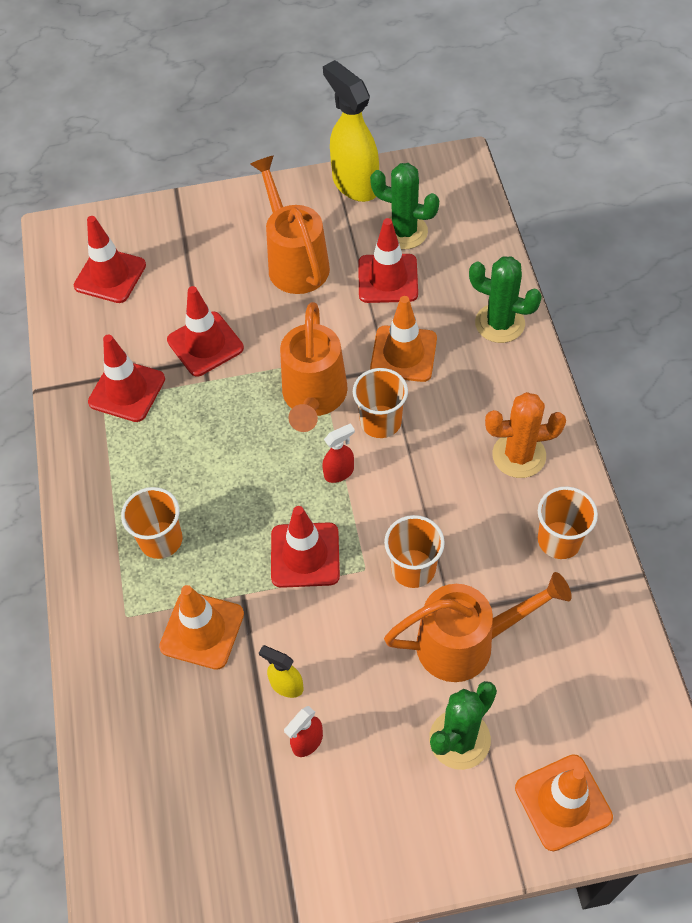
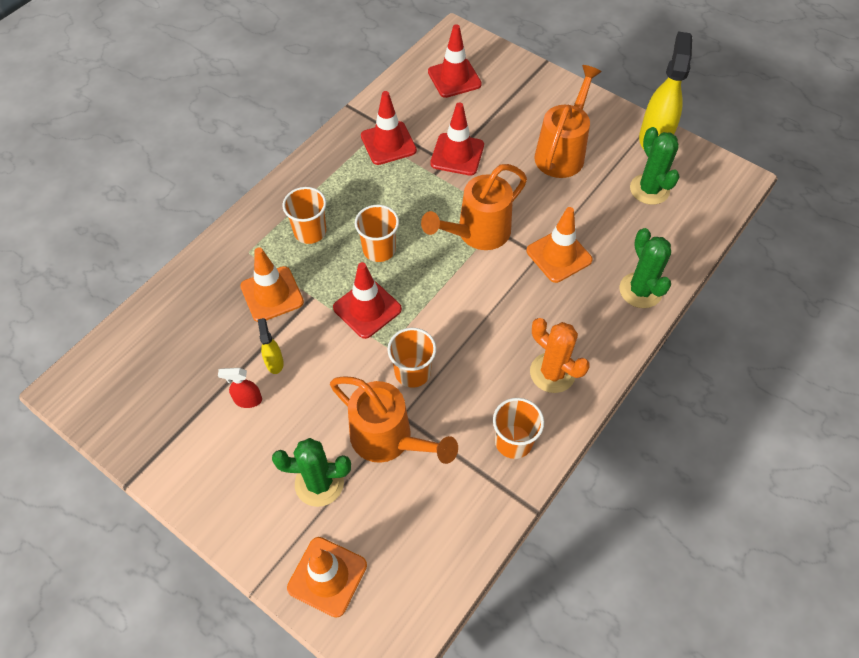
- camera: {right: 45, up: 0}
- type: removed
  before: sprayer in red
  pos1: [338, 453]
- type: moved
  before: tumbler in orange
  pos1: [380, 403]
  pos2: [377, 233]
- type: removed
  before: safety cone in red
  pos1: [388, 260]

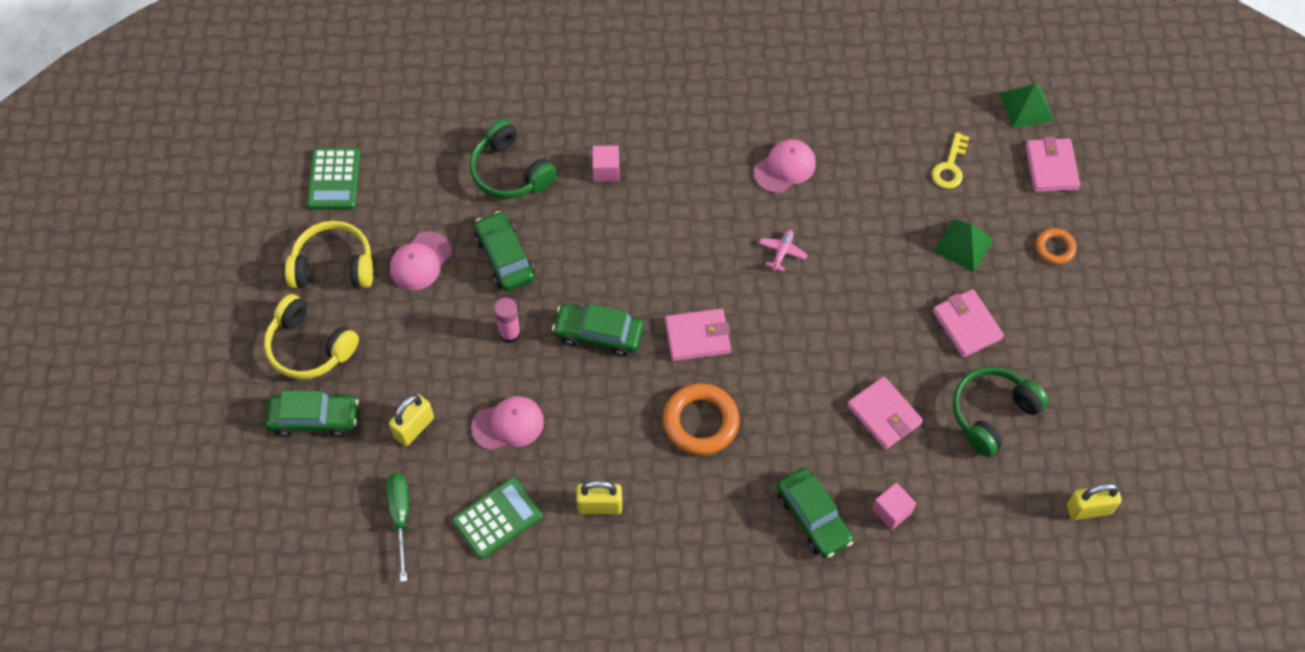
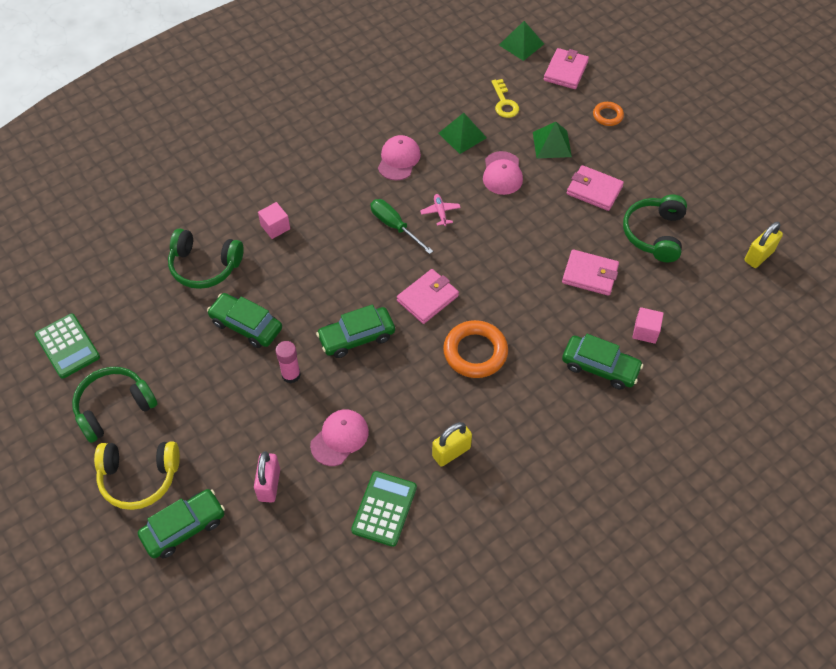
- camera: {right: -35, up: -5}
- type: recoloured
  before: headset in golden
  after: headset in green
  pos1: [329, 254]
  pos2: [114, 405]
- type: moved
  before: screwdriver in green
  pos1: [397, 527]
  pos2: [401, 226]
- type: recoloured
  before: padlock in golden
  after: padlock in rosy
  pos1: [411, 420]
  pos2: [267, 477]
- type: moved
  before: baseball cap in rosy
  pos1: [421, 260]
  pos2: [503, 173]
- type: turned
  before: card wallet in rosy
  pos1: [1053, 164]
  pos2: [566, 68]
  turn: 60
- type: added
  after: solid pyramid in green
  pos2: [462, 133]

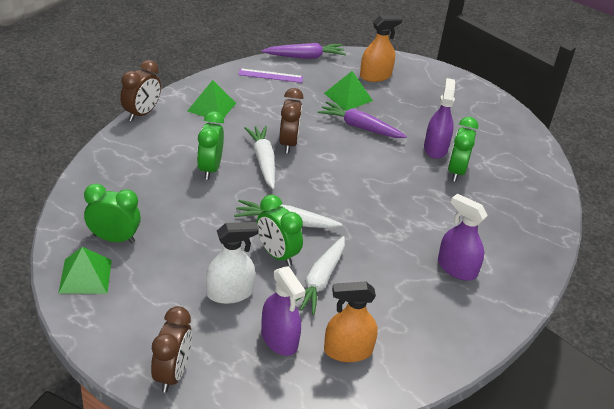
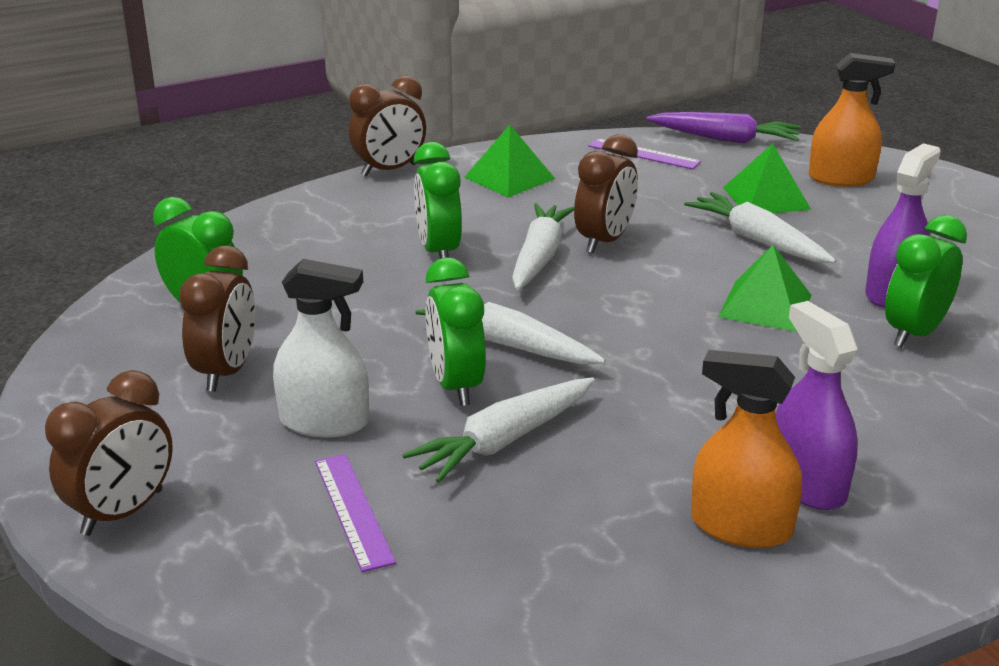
- camera: {right: 30, up: -10}
- type: moved
  before: solid pyramid in green
  pos1: [85, 270]
  pos2: [765, 288]
- type: turned
  before: clock in green
  pos1: [210, 145]
  pos2: [438, 200]
  turn: -45
- type: replaced
  before: sprayer in royal purple
  after: ruler in royal purple
  pos1: [283, 311]
  pos2: [355, 513]
- type: recoloured
  before: toy carrot in royal purple
  after: toy carrot in pure white
  pos1: [362, 119]
  pos2: [760, 227]
- type: moved
  before: sprayer in orange
  pos1: [351, 322]
  pos2: [746, 449]
- type: added
  after: clock in russet
  pos2: [217, 318]

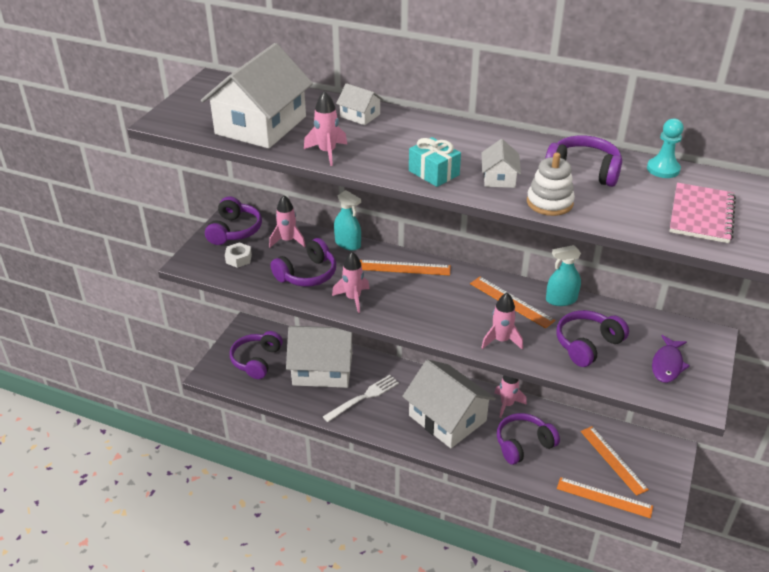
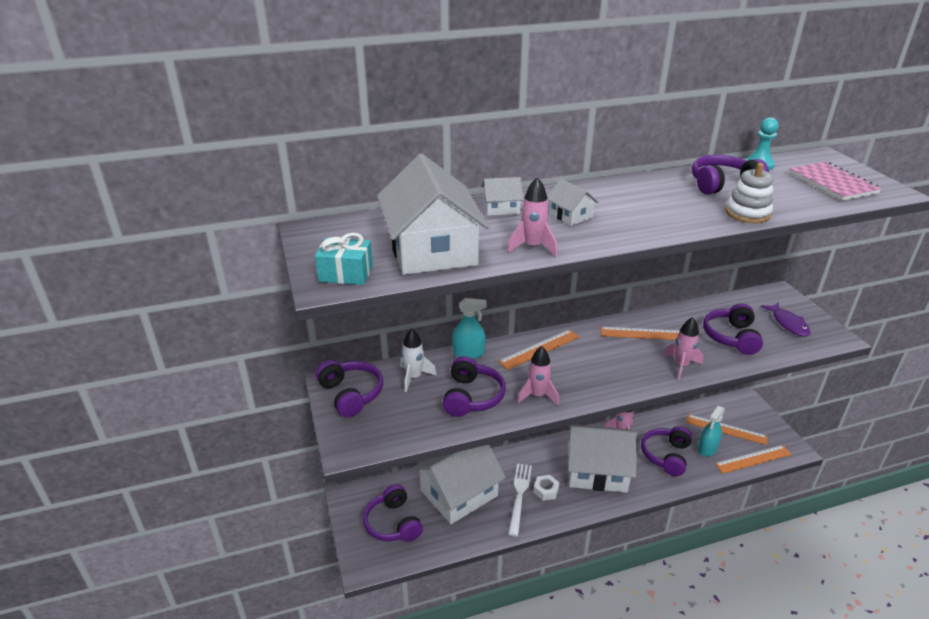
- camera: {right: -40, up: -5}
- type: moved
  before: nut in pure white
  pos1: [238, 255]
  pos2: [546, 488]
- type: recoloured
  before: toy rocket in rosy
  after: toy rocket in pure white
  pos1: [287, 221]
  pos2: [418, 360]
- type: moved
  before: wrapped gift in aqua
  pos1: [435, 162]
  pos2: [344, 259]
- type: moved
  before: cottage in pure white
  pos1: [501, 163]
  pos2: [572, 202]
- type: moved
  before: sprayer in aqua
  pos1: [563, 275]
  pos2: [711, 431]

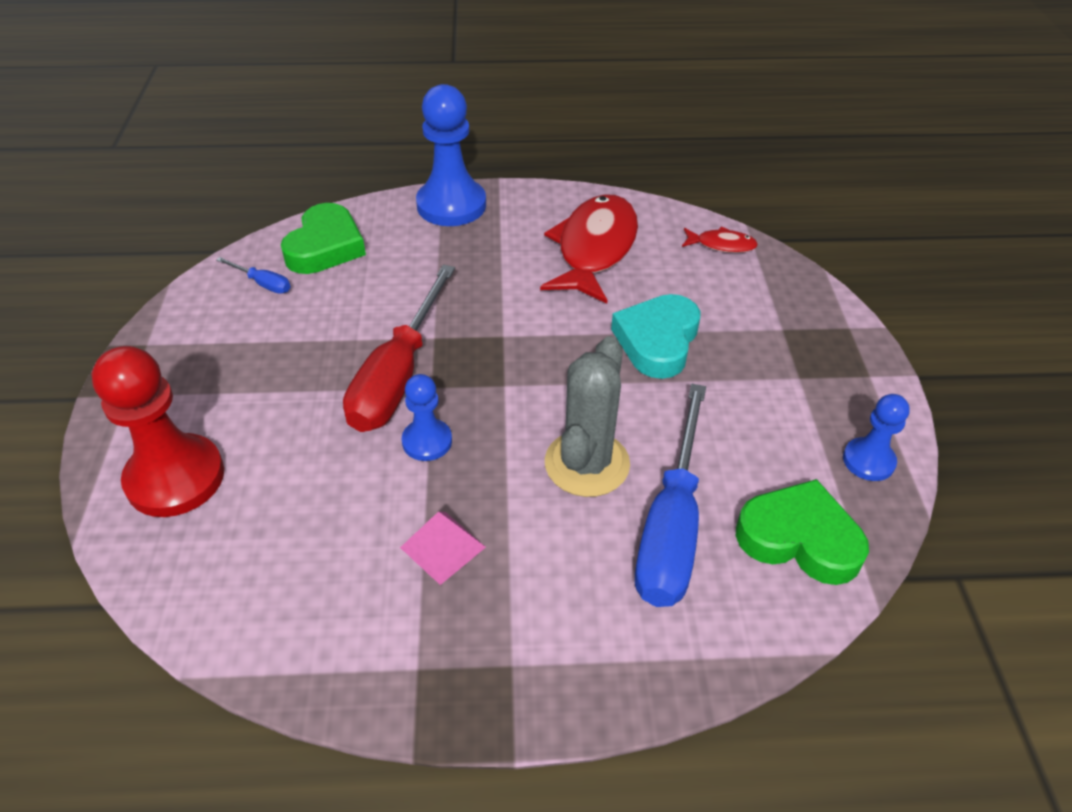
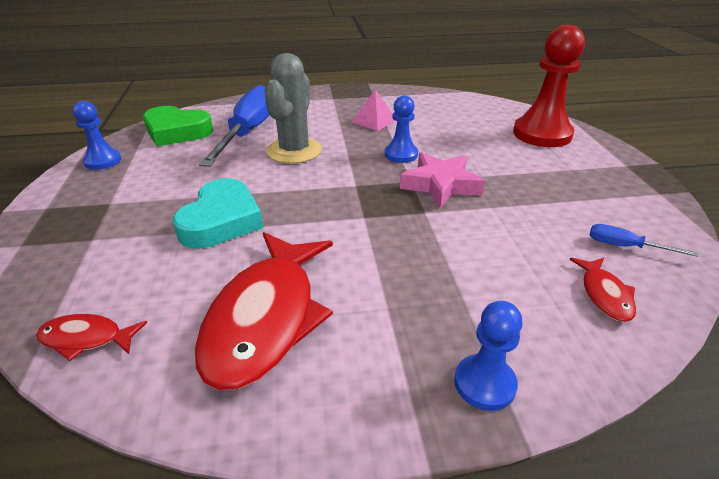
- camera: {right: 175, up: -10}
- type: replaced
  before: heart shape in green
  after: fish in red
  pos1: [323, 238]
  pos2: [602, 290]
- type: replaced
  before: screwdriver in red
  after: star shape in rosy
  pos1: [399, 348]
  pos2: [442, 180]
- type: resized
  before: pawn in cobalt
  pos1: [451, 155]
  pos2: [488, 356]
  scale: 0.55

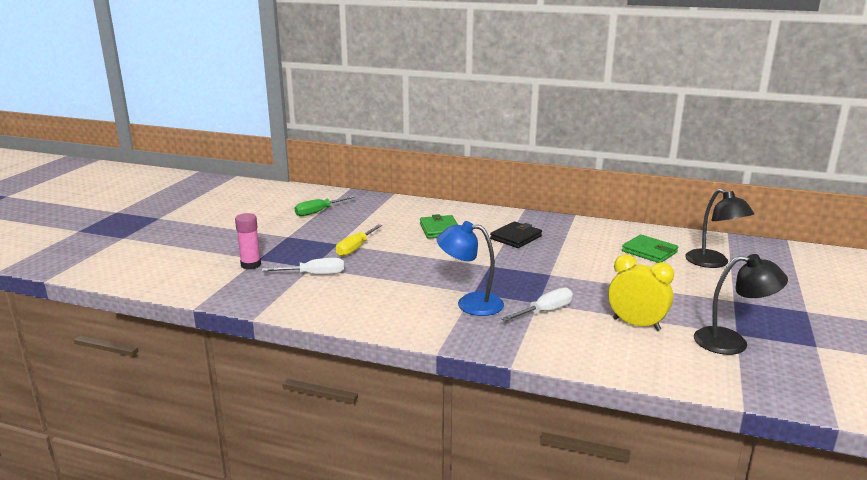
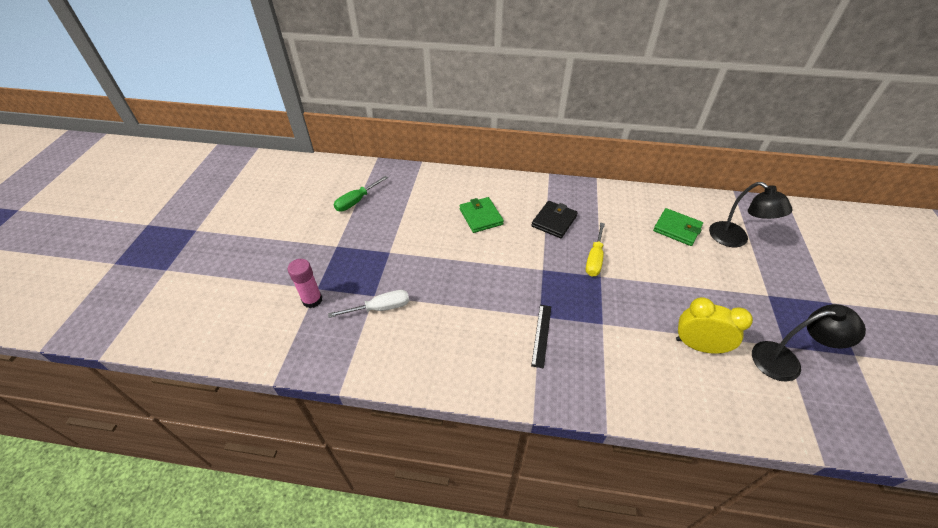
- camera: {right: -10, up: 25}
- type: moved
  before: screwdriver in golden
  pos1: [359, 240]
  pos2: [595, 250]
- type: replaced
  before: lamp in cobalt
  after: ruler in ebony
  pos1: [470, 268]
  pos2: [541, 337]
- type: removed
  before: screwdriver in pure white
  pos1: [537, 304]

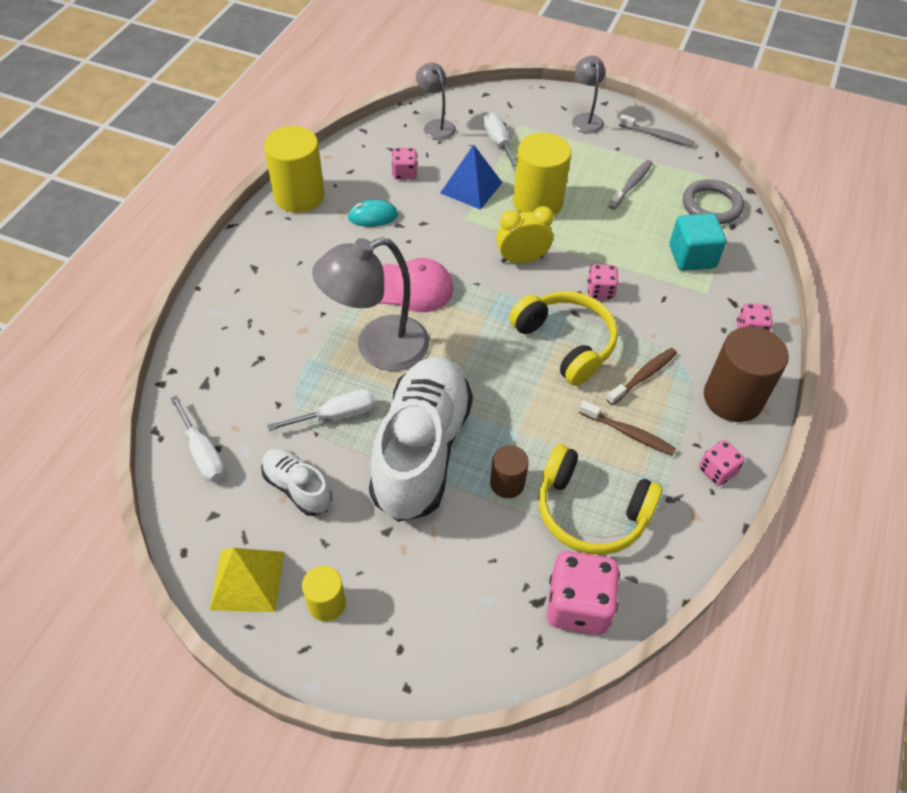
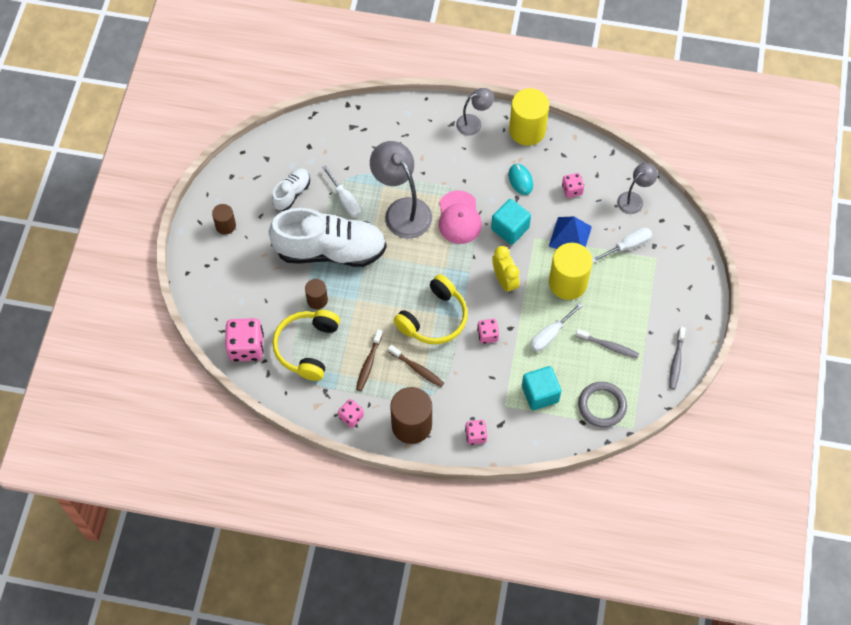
- camera: {right: 80, up: 10}
- type: moved
  before: screwdriver in pure white
  pos1: [198, 438]
  pos2: [556, 327]
- type: removed
  before: solid pyramid in golden
  pos1: [247, 580]
- type: recoloured
  before: cylinder shape in golden
  after: cylinder shape in russet
  pos1: [324, 593]
  pos2: [224, 219]
- type: moved
  before: lamp in ash-grey
  pos1: [588, 95]
  pos2: [475, 111]
- type: added
  after: cube in aqua
  pos2: [511, 222]

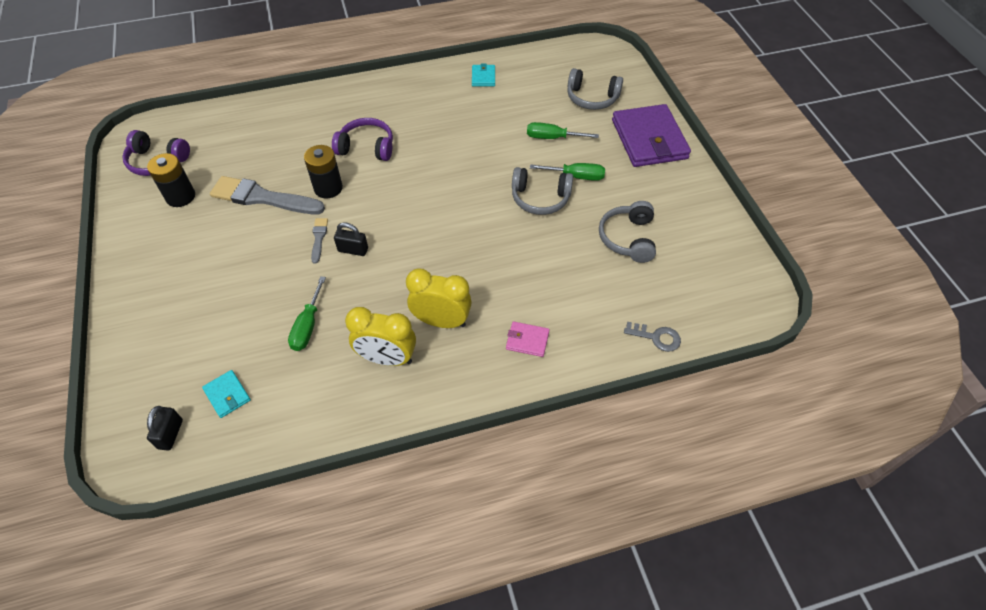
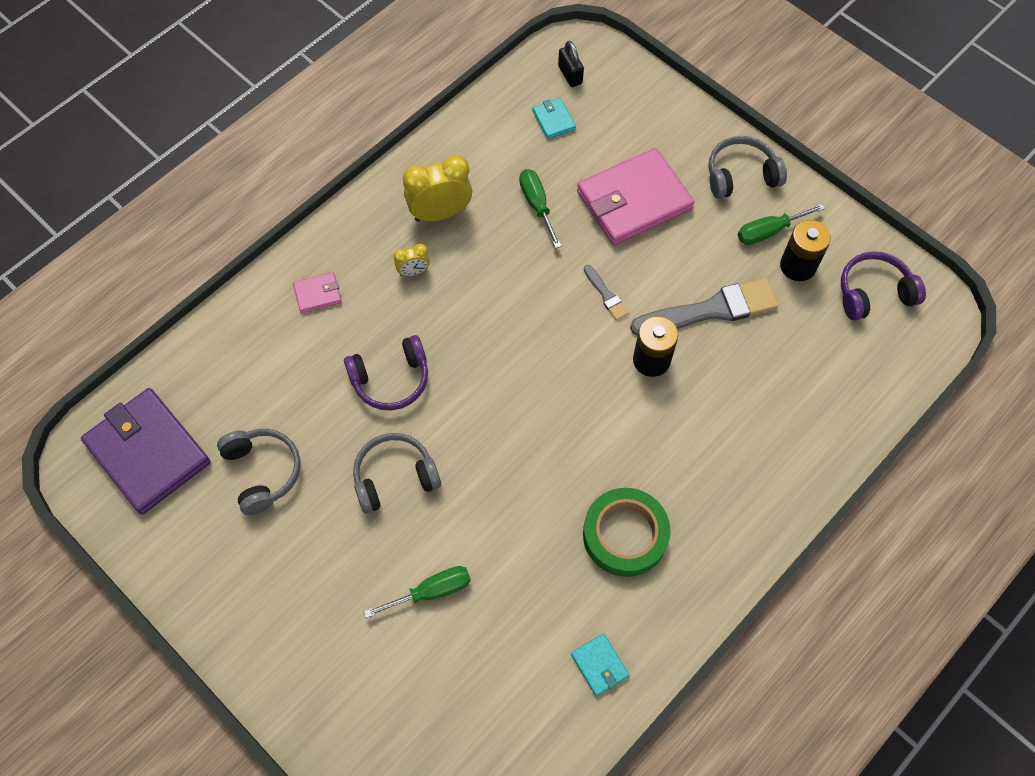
- camera: {right: 150, up: 10}
- type: turned
  before: card wallet in aqua
  pos1: [226, 394]
  pos2: [554, 118]
  turn: 45
- type: moved
  before: headset in royal purple
  pos1: [362, 139]
  pos2: [386, 372]
- type: removed
  before: padlock in ebony
  pos1: [351, 239]
- type: resized
  before: clock in golden
  pos1: [439, 298]
  pos2: [412, 260]
  scale: 0.51
- type: moved
  before: screwdriver in green
  pos1: [567, 172]
  pos2: [781, 224]
- type: moved
  before: headset in ash-grey
  pos1: [595, 89]
  pos2: [747, 167]
- type: moved
  before: card wallet in royal purple
  pos1: [651, 135]
  pos2: [146, 451]
- type: removed
  before: latchkey in ash-grey
  pos1: [652, 337]
- type: added
  after: card wallet in rosy
  pos2: [635, 197]
- type: added
  after: sticky tape in green
  pos2: [627, 532]

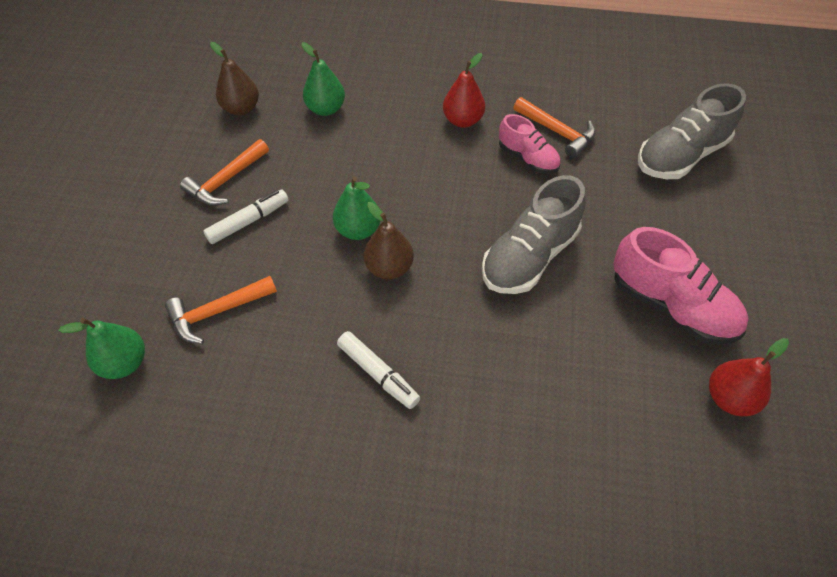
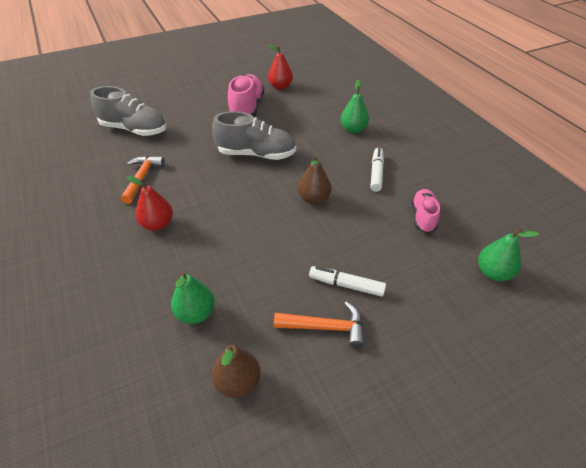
- camera: {right: -125, up: -10}
- type: removed
  before: hammer in orange
  pos1: [221, 310]
- type: moved
  before: pear fruit in green
  pos1: [356, 208]
  pos2: [355, 106]
- type: moved
  before: lace-up shoe in rosy
  pos1: [530, 144]
  pos2: [426, 211]

